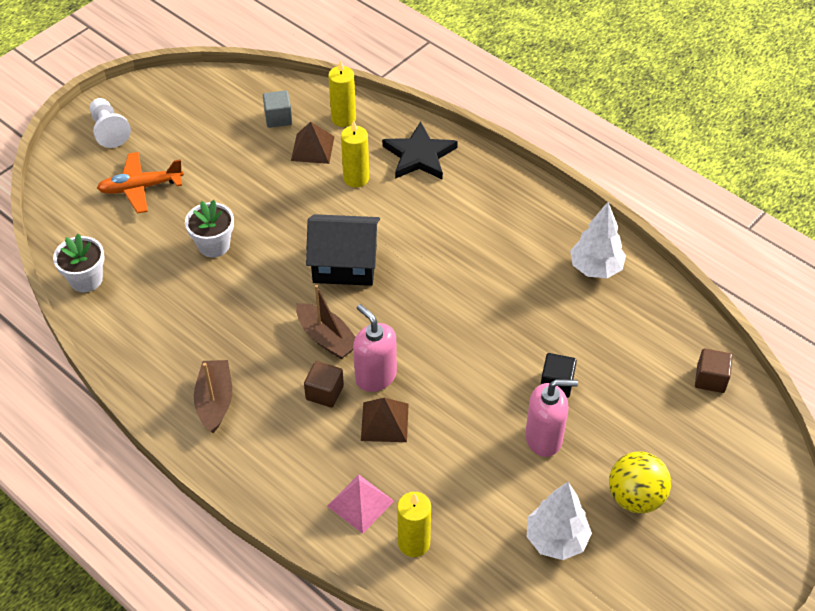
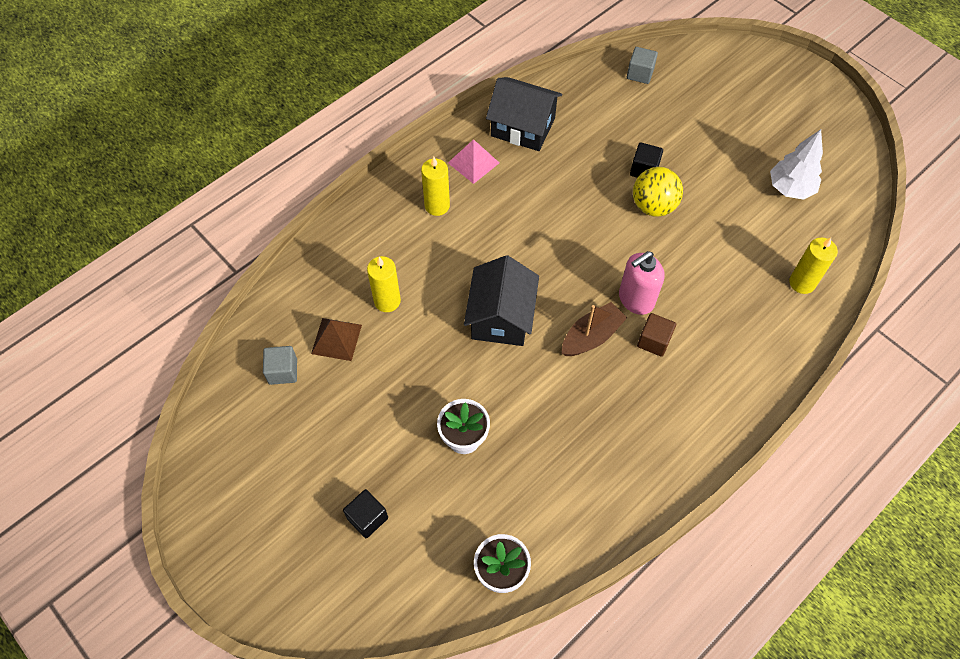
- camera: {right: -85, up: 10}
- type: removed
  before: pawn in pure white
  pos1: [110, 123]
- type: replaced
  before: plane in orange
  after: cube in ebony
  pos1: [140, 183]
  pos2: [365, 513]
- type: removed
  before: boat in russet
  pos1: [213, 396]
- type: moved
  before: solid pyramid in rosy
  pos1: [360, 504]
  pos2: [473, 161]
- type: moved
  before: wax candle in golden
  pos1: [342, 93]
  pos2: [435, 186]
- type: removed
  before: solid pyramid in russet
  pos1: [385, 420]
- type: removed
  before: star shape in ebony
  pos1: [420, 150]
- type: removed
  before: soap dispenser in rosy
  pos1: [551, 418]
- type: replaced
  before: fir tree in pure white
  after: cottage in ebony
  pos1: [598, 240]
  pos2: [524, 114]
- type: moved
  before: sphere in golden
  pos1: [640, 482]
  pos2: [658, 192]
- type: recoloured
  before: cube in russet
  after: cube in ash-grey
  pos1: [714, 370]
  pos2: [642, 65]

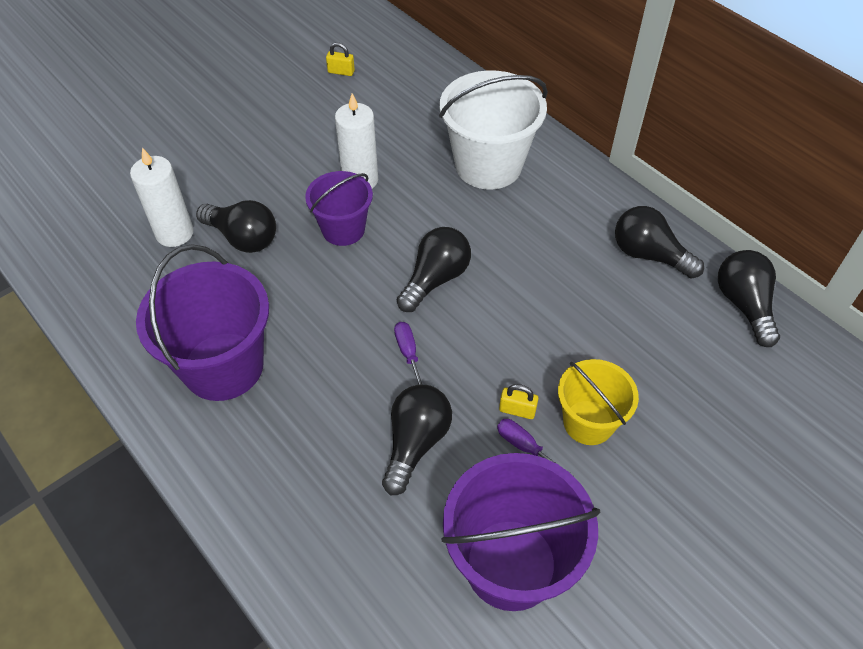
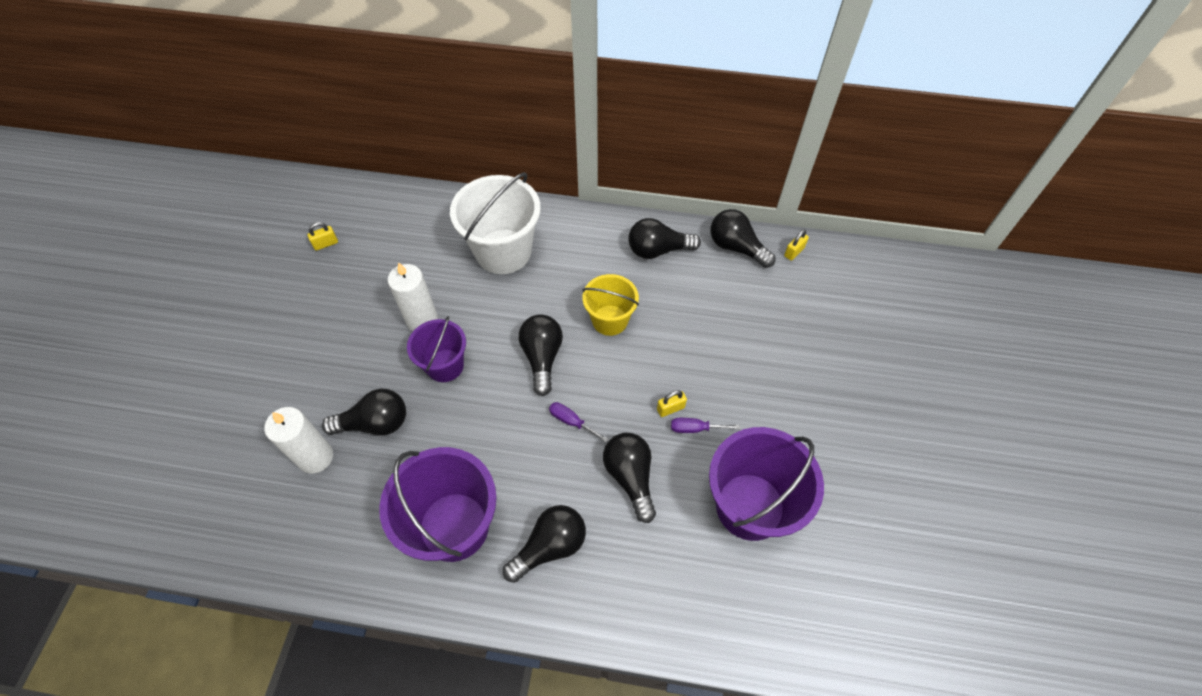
- camera: {right: -40, up: 5}
- type: moved
  before: bucket in golden
  pos1: [598, 402]
  pos2: [610, 305]
- type: added
  after: lightbulb in ebony
  pos2: [544, 544]
- type: added
  after: padlock in golden
  pos2: [796, 245]

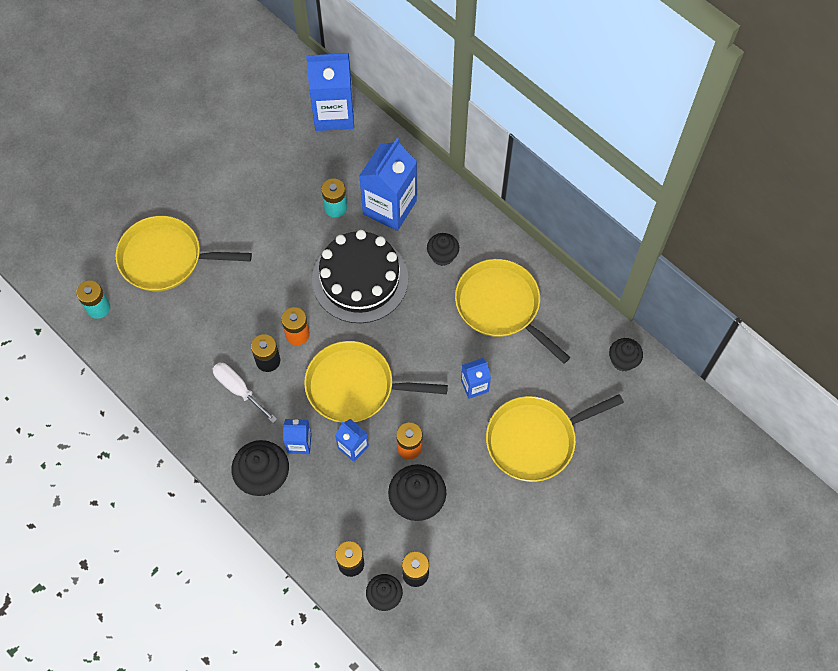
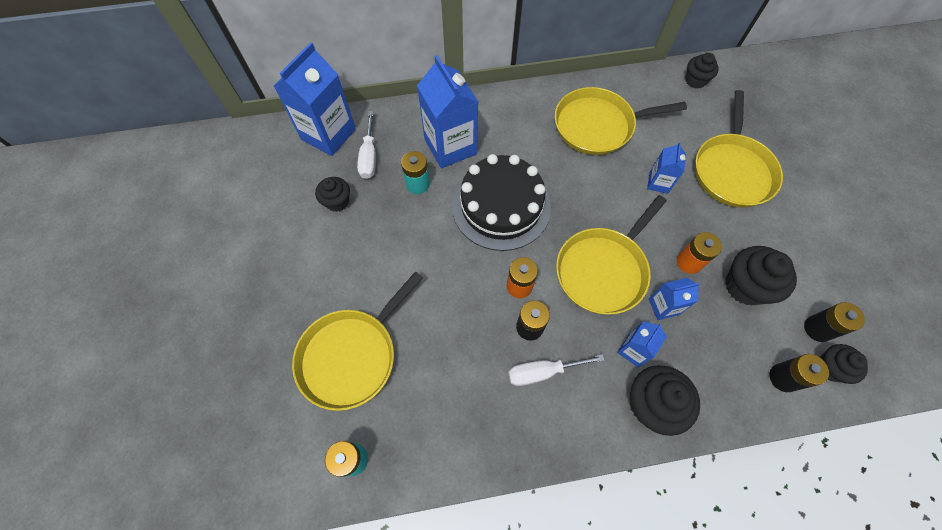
- camera: {right: -55, up: 0}
- type: moved
  before: muffin in ebony
  pos1: [443, 249]
  pos2: [332, 194]
- type: added
  after: screwdriver in pure white
  pos2: [366, 145]

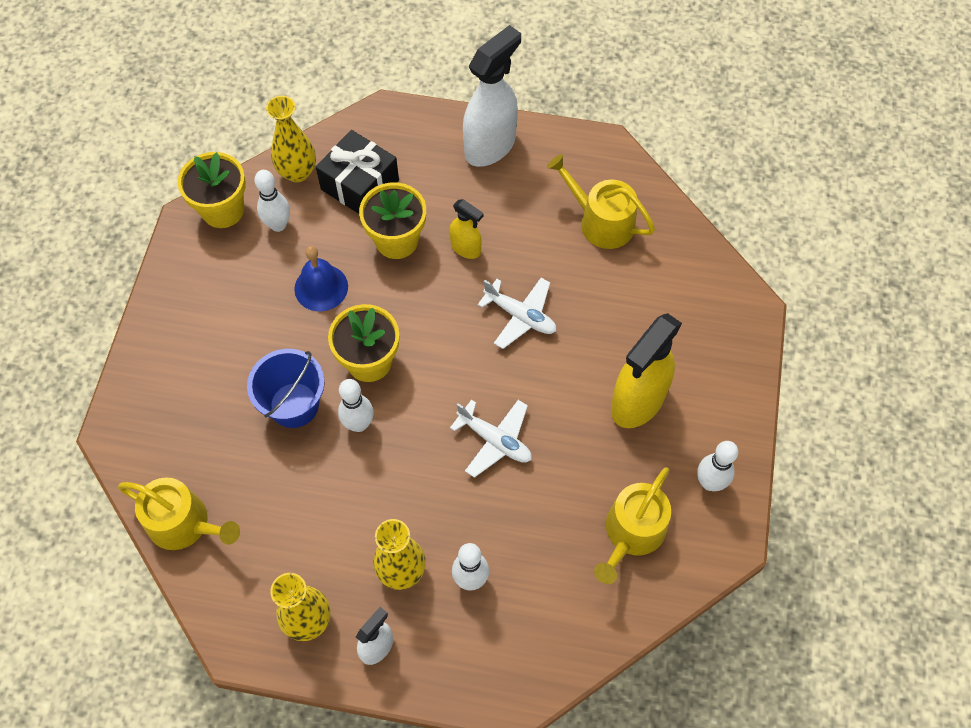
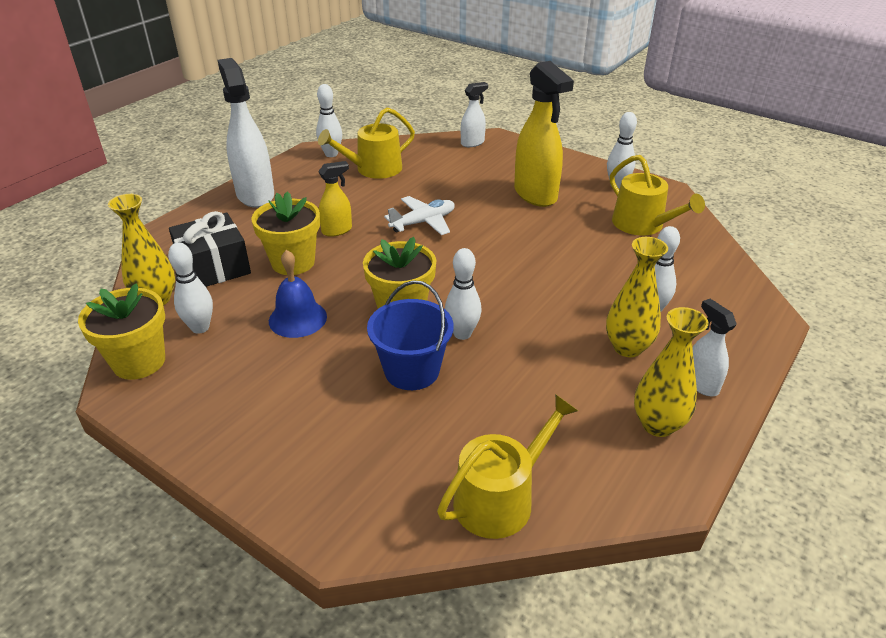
- camera: {right: -65, up: -25}
- type: removed
  before: plane in pure white
  pos1: [491, 439]
- type: added
  after: skittle in pure white
  pos2: [329, 120]
- type: added
  after: sprayer in pure white
  pos2: [474, 114]

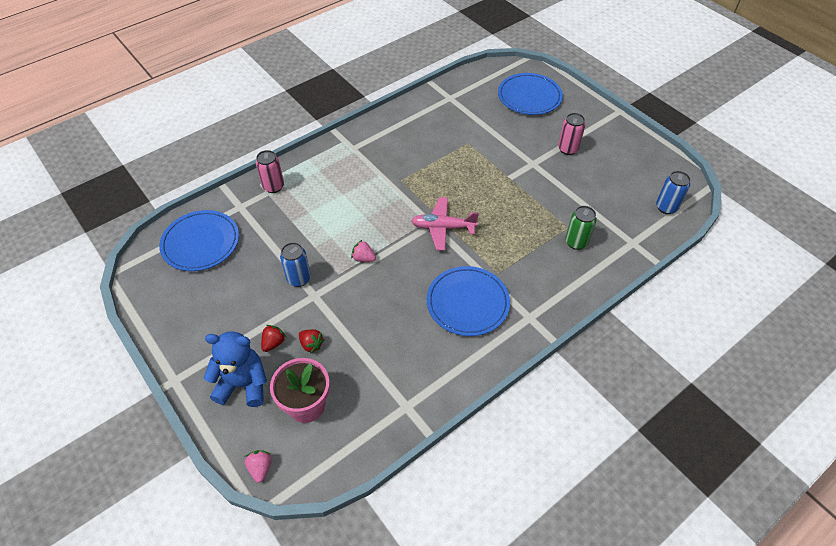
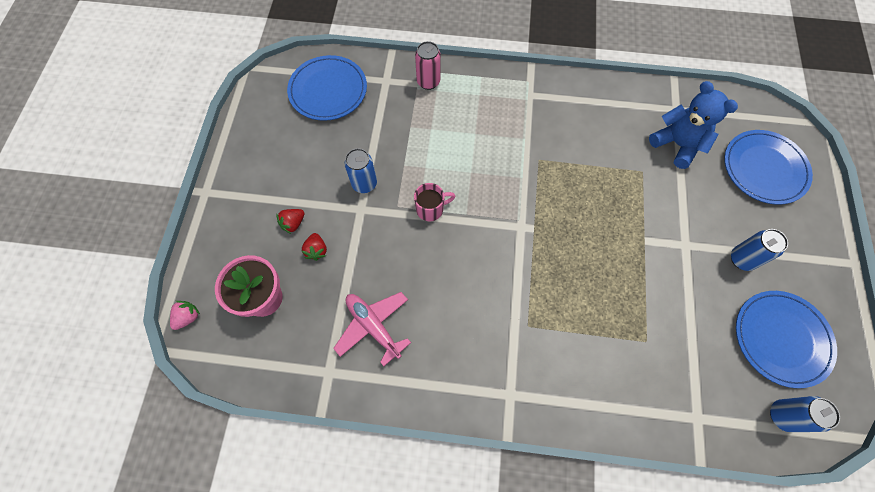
- camera: {right: 45, up: 15}
- type: moved
  before: stuffed bear in cobalt
  pos1: [235, 369]
  pos2: [693, 125]
- type: turned
  before: strawberry in red
  pos1: [273, 338]
  pos2: [290, 221]
  turn: 150
- type: replaced
  before: strawberry in rosy
  after: coffee mug in rosy
  pos1: [363, 251]
  pos2: [434, 202]
- type: moved
  before: plane in rosy
  pos1: [445, 224]
  pos2: [372, 329]
- type: moved
  before: dinner plate in cobalt
  pos1: [468, 301]
  pos2: [786, 339]
- type: recoloured
  before: soda can in rosy
  after: soda can in cobalt
  pos1: [571, 134]
  pos2: [759, 250]
- type: removed
  before: soda can in green
  pos1: [581, 228]

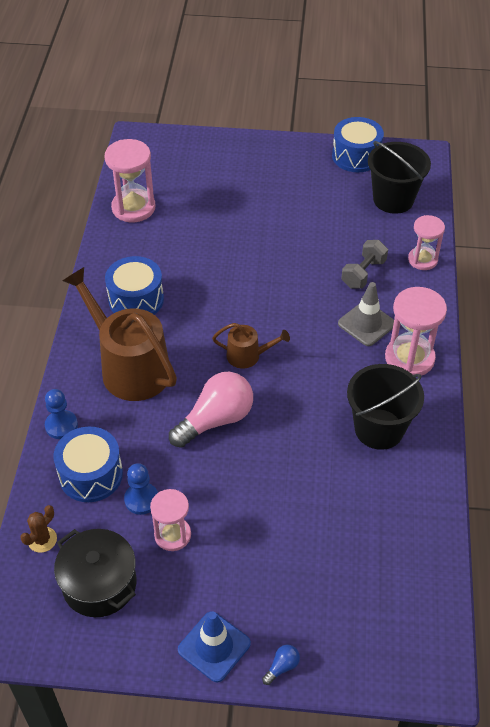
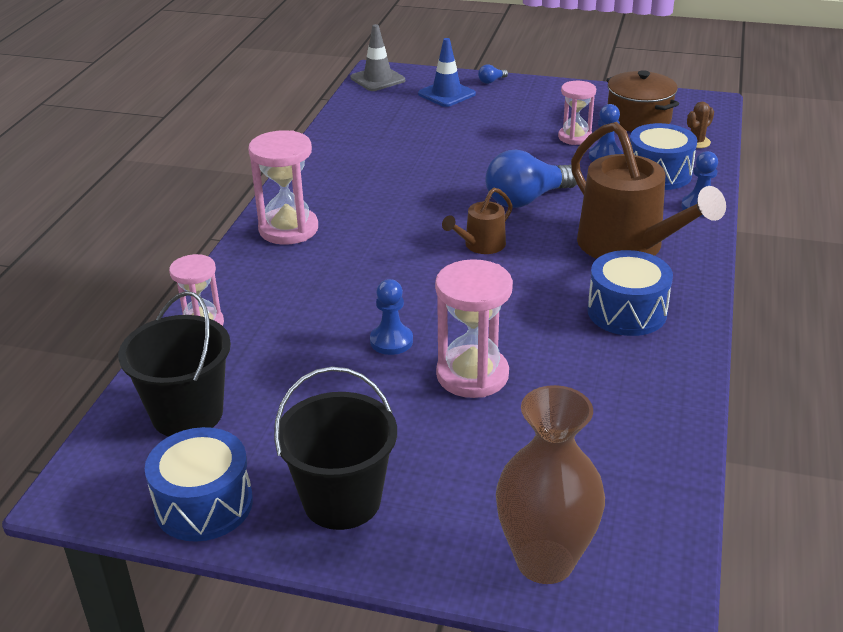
- camera: {right: -170, up: -15}
- type: recoloured
  before: pot in ebony
  after: pot in russet
  pos1: [95, 573]
  pos2: [642, 101]
- type: moved
  before: sand timer in rosy
  pos1: [129, 180]
  pos2: [474, 328]
- type: recoloured
  before: lightbulb in rosy
  after: lightbulb in cobalt
  pos1: [211, 410]
  pos2: [531, 179]
- type: moved
  before: safety cone in cobalt
  pos1: [214, 646]
  pos2: [447, 72]
- type: turned
  before: sprinkling can in russet
  pos1: [251, 346]
  pos2: [477, 221]
  turn: -60
- type: moved
  before: safety cone in ash-grey
  pos1: [366, 314]
  pos2: [378, 57]
- type: removed
  before: free weight in ash-grey
  pos1: [364, 264]
- type: moved
  before: bucket in ebony
  pos1: [385, 407]
  pos2: [335, 448]
- type: added
  after: pawn in cobalt
  pos2: [391, 317]
- type: added
  after: flower vase in russet
  pos2: [550, 484]

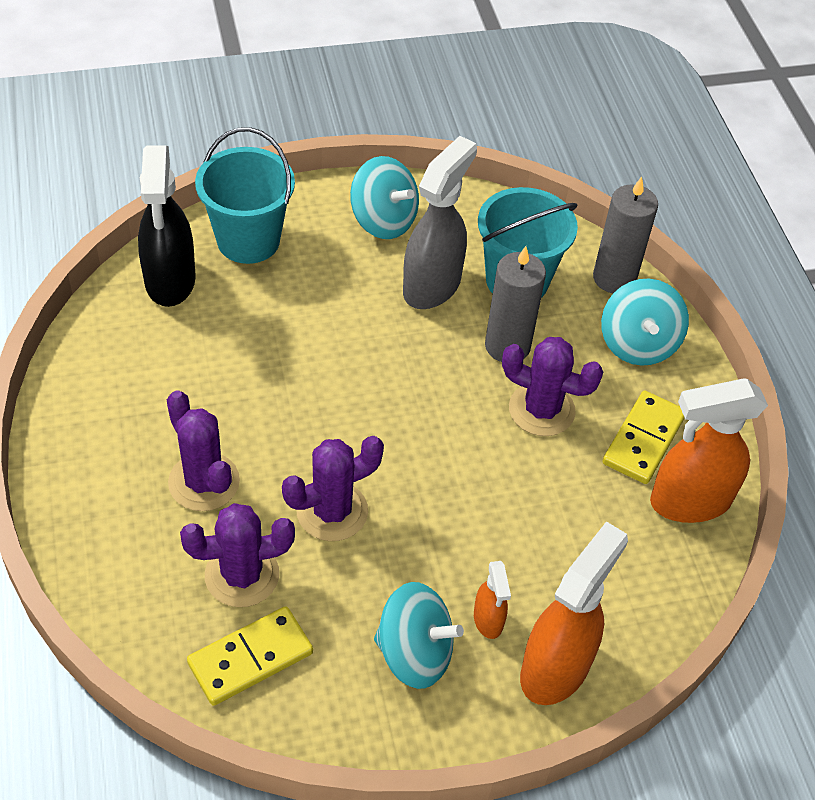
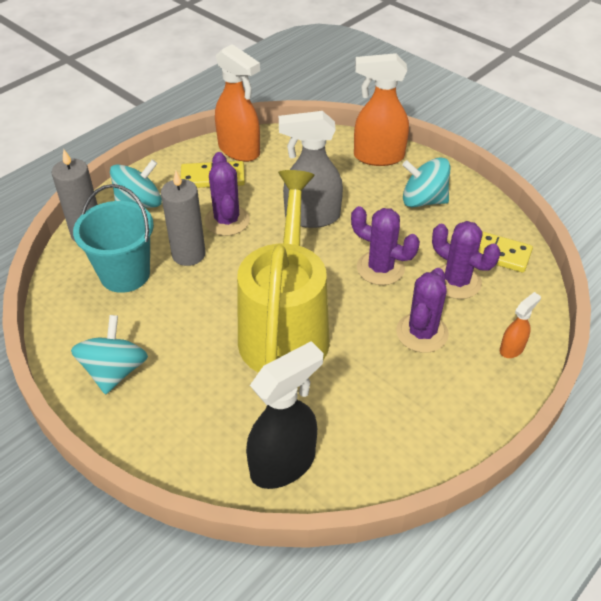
- camera: {right: -120, up: -5}
- type: removed
  before: bucket in aqua
  pos1: [245, 195]
- type: turned
  before: whirligig in aqua
  pos1: [419, 635]
  pos2: [426, 182]
  turn: -60
- type: moved
  before: sprayer in ash-grey
  pos1: [440, 222]
  pos2: [311, 169]
- type: moved
  before: sprayer in orange
  pos1: [492, 600]
  pos2: [520, 325]
- type: added
  after: sprinkling can in golden
  pos2: [283, 271]

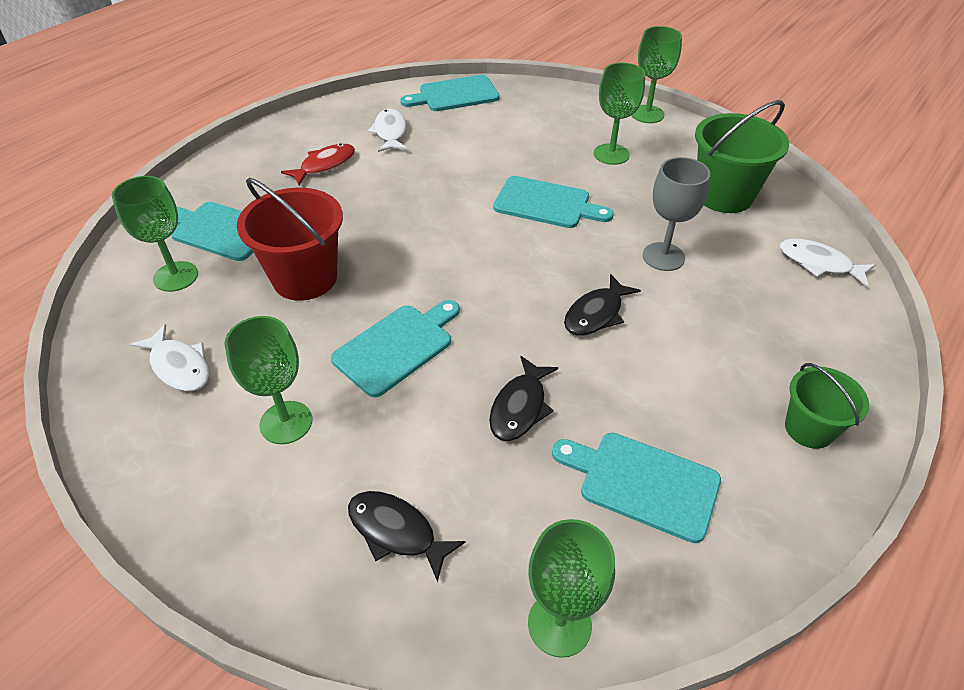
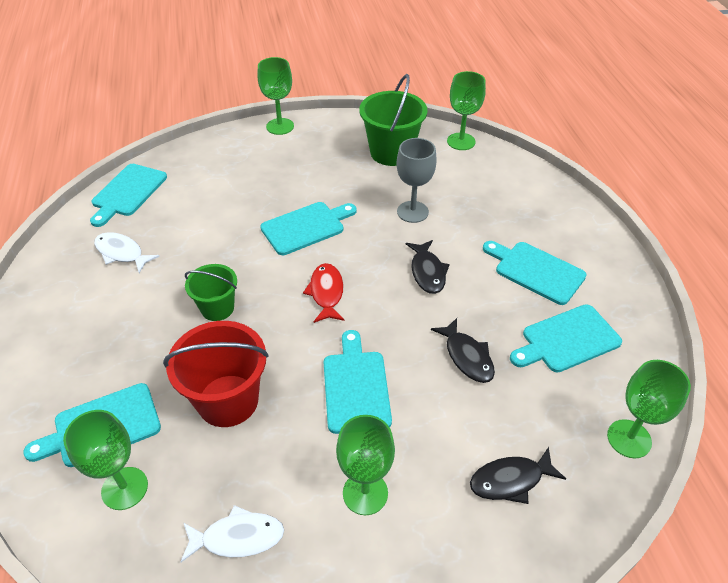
- camera: {right: -50, up: 0}
- type: moved
  before: fish in red
  pos1: [318, 164]
  pos2: [323, 293]
- type: moved
  before: goblet in green
  pos1: [619, 114]
  pos2: [466, 110]
- type: removed
  before: fish in pure white
  pos1: [827, 263]
- type: moved
  before: bucket in green
  pos1: [827, 406]
  pos2: [211, 292]
- type: added
  after: bread board in aqua
  pos2: [534, 273]

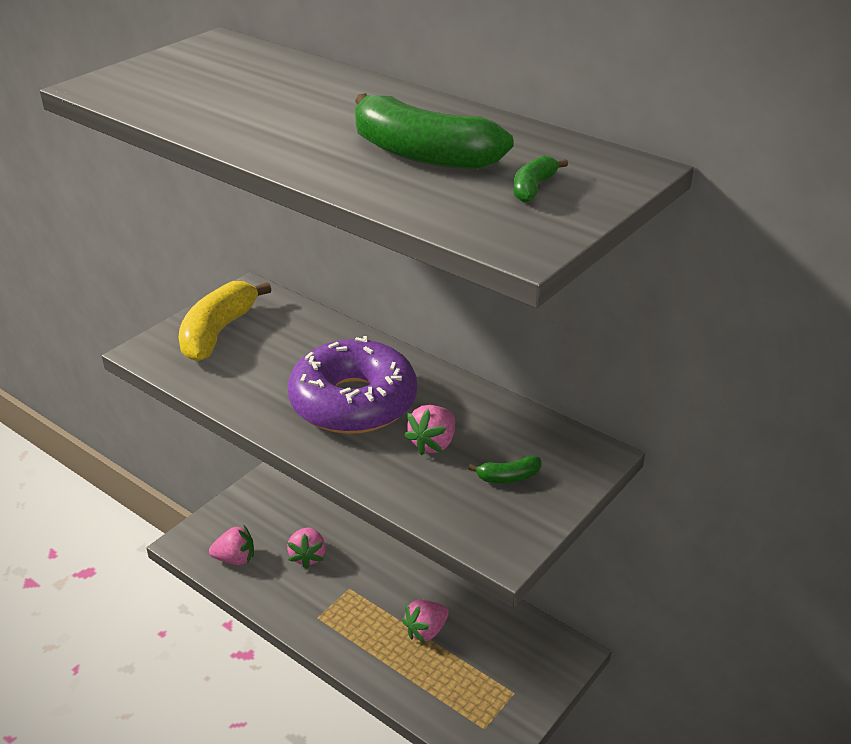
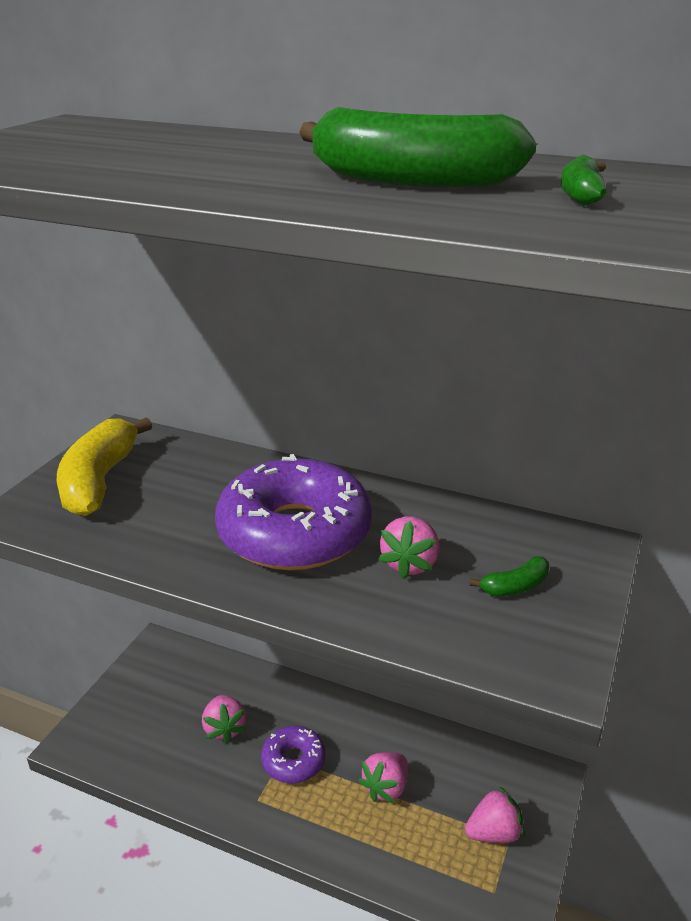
- camera: {right: -15, up: -5}
- type: moved
  before: strawberry in rosy
  pos1: [231, 545]
  pos2: [495, 814]
- type: added
  after: doughnut in royal purple
  pos2: [293, 755]

